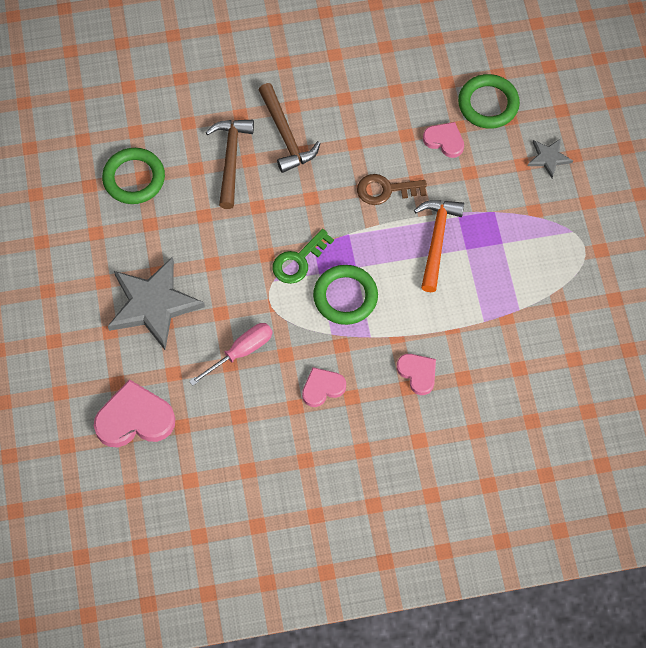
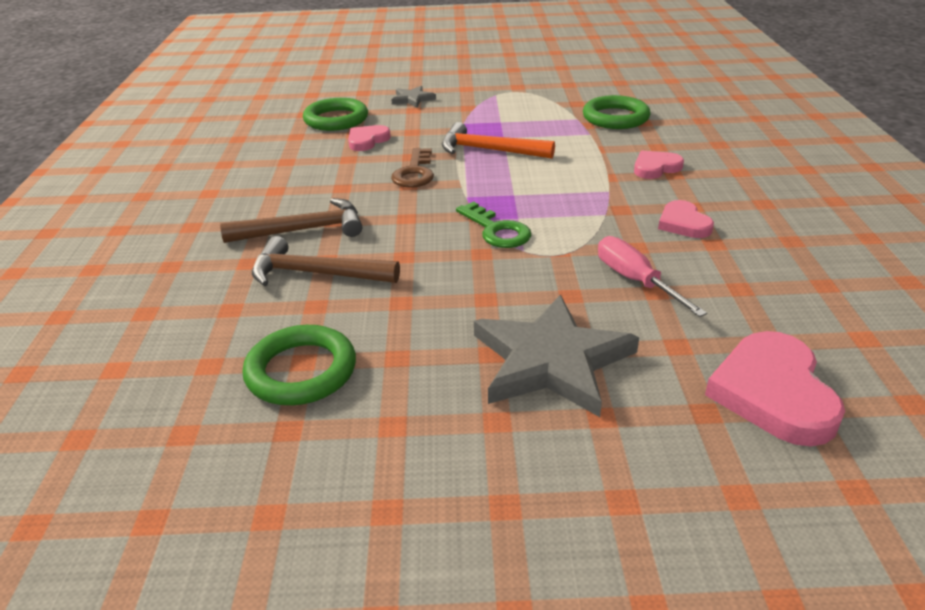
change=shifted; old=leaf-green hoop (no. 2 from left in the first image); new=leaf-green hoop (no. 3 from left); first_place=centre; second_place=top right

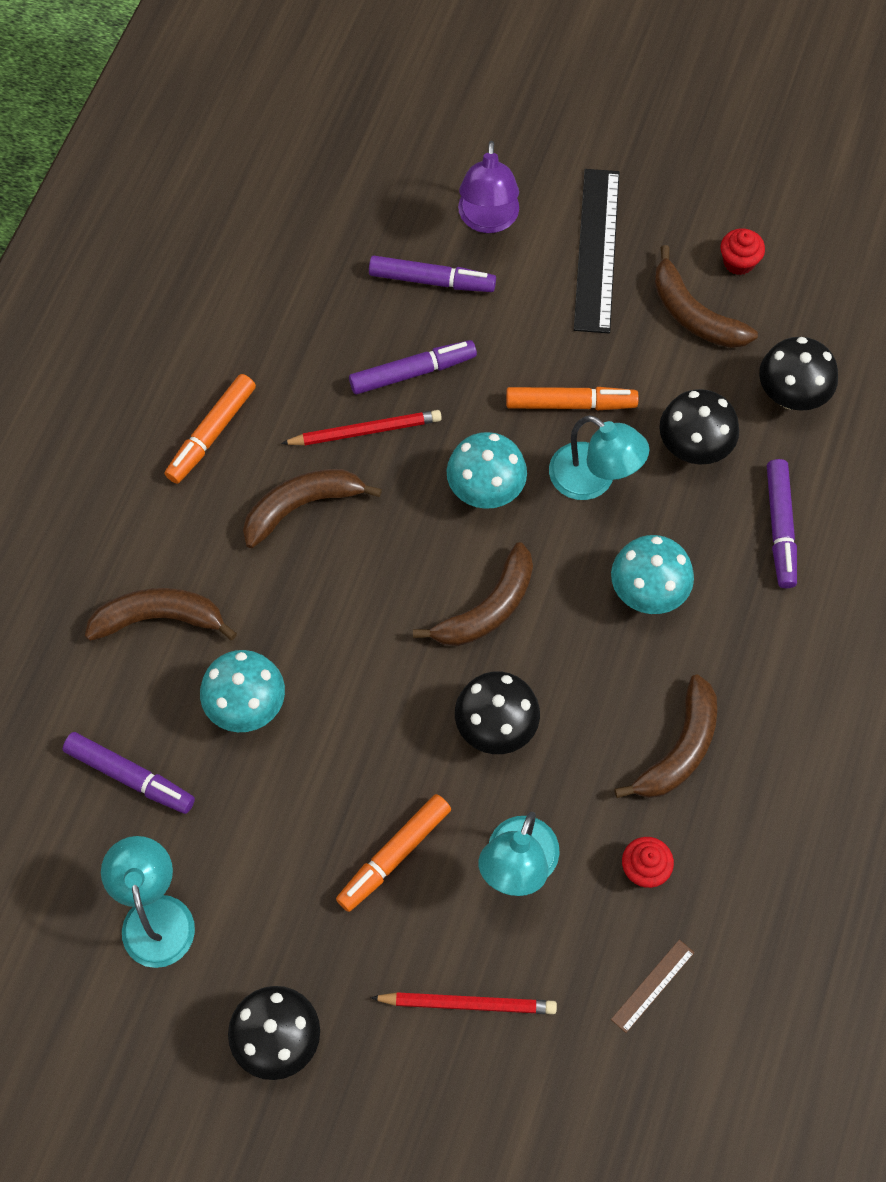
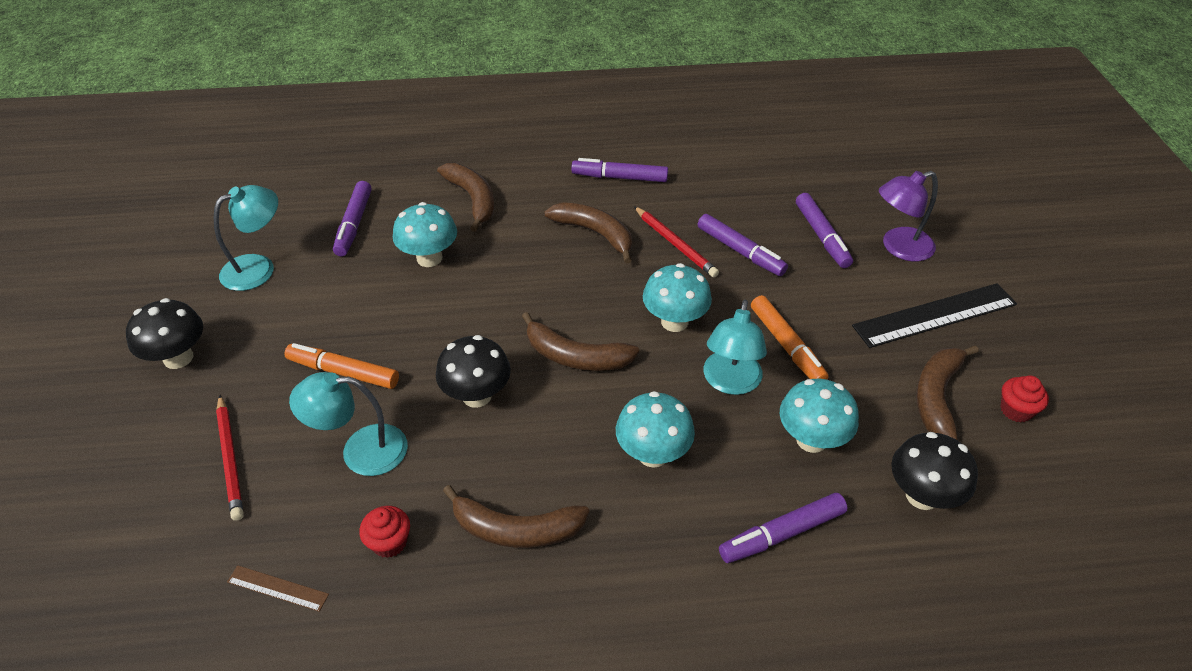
change=repainted; old=bright orange marker (no. 1 from left); new=violet marker (no. 2 from left); first_place=middle left; second_place=top centre
change=repainted; old=jet-black fungus (no. 3 from left); new=turquoise fungus (no. 4 from left); first_place=middle right; second_place=middle right

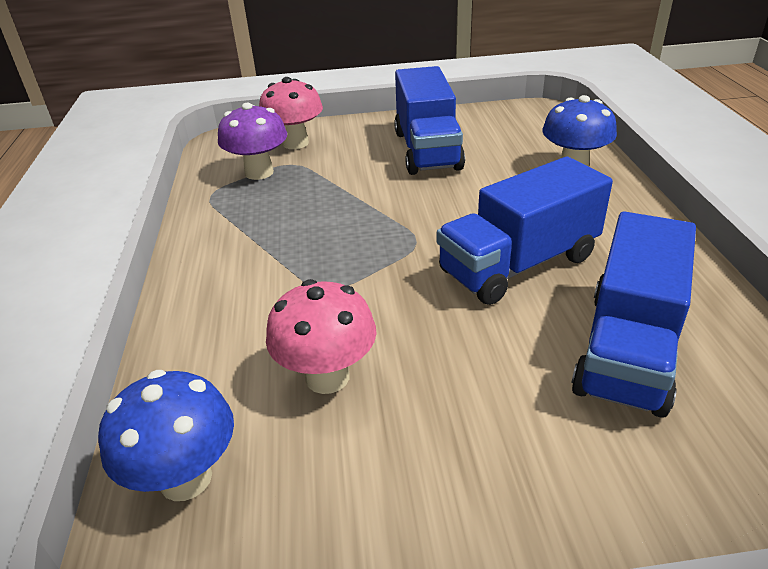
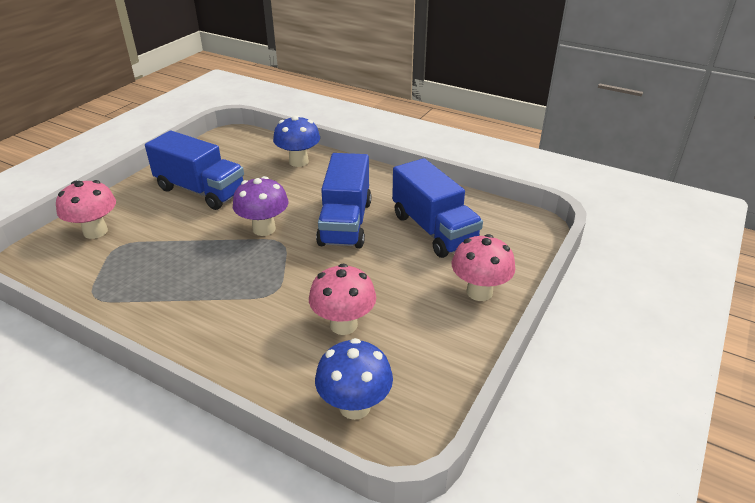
change=new; new=pink fungus (no. 3 from left); second_place=centre
change=shifted; old=violet fungus; first_place=top left; second_place=centre

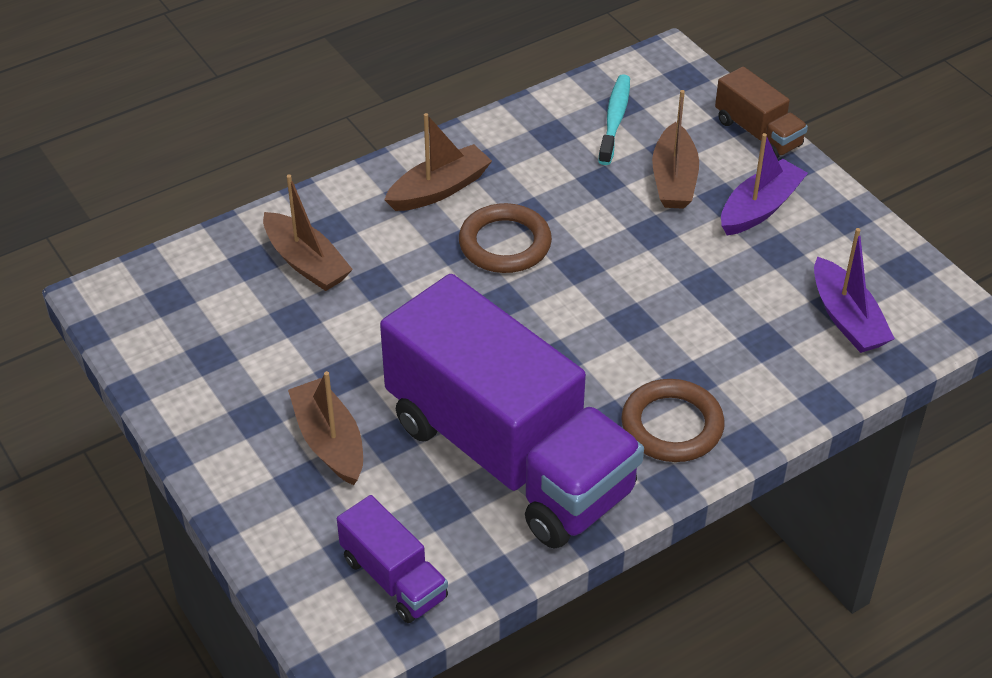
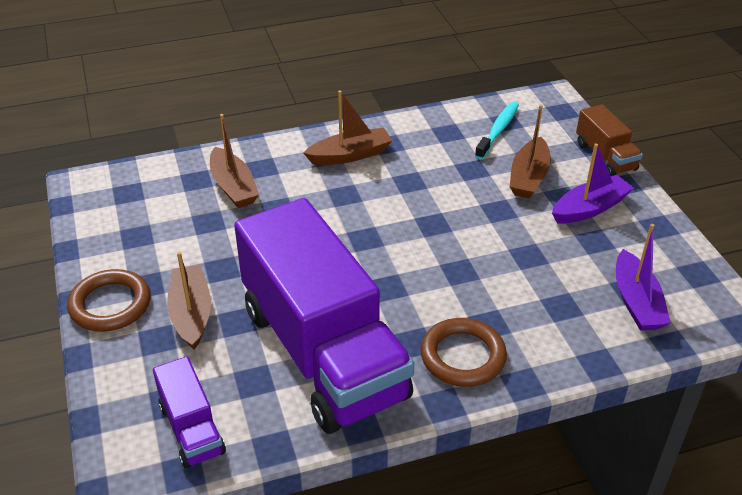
change=shifted; old=dark brown hoop (no. 1 from left); first_place=centre; second_place=middle left

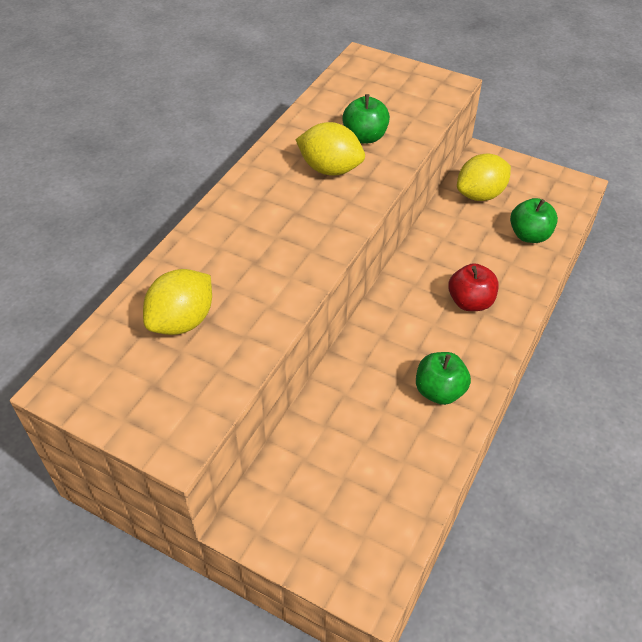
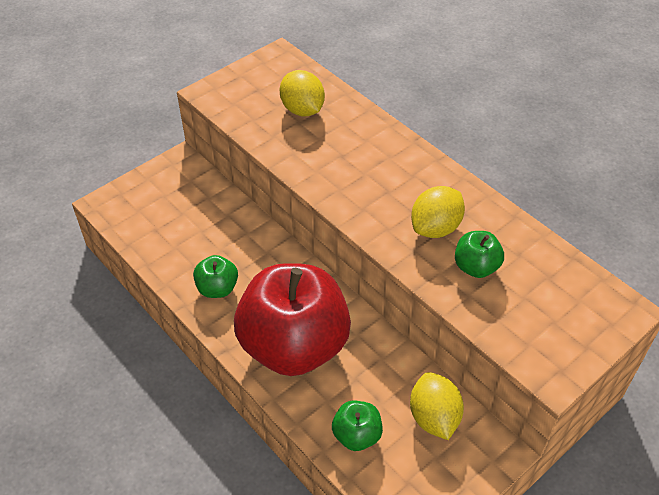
change=scaled; old=crimson apple fruit; first_place=middle right; second_place=centre; factor=2.4

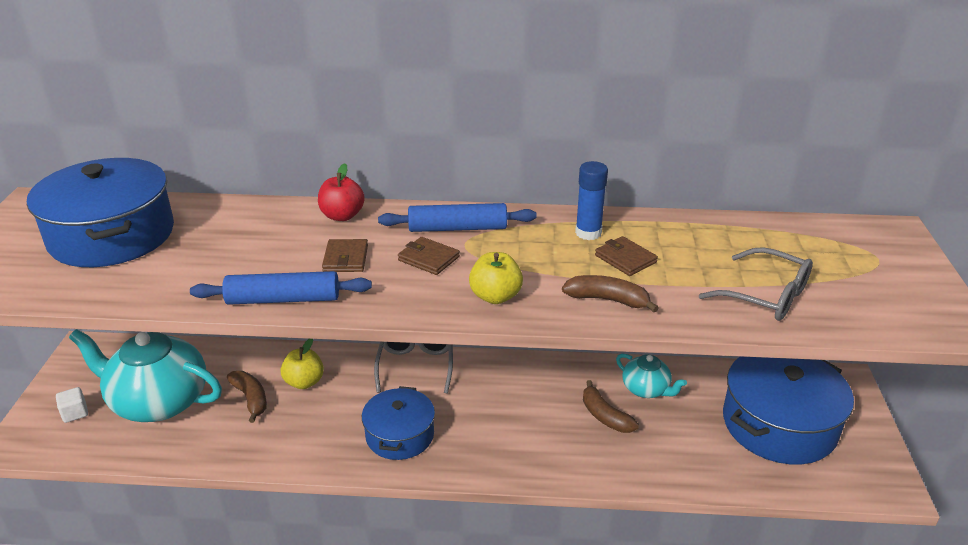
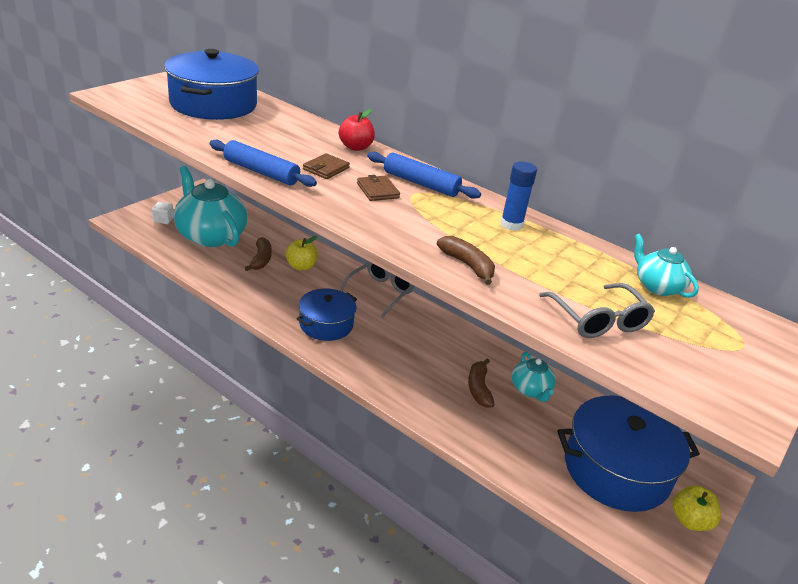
change=gone; old=dark brown card wallet (no. 3 from left); first_place=centre
change=new; new=turquoise china teapot (no. 3 from left); second_place=middle right
change=shifted; old=yellow apple fruit (no. 2 from left); first_place=centre; second_place=bottom right

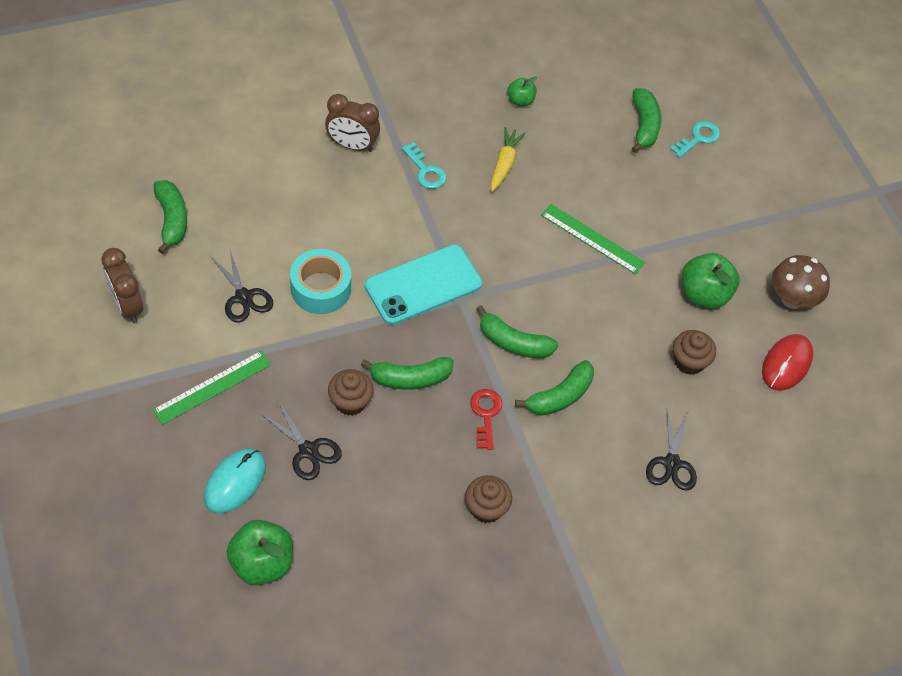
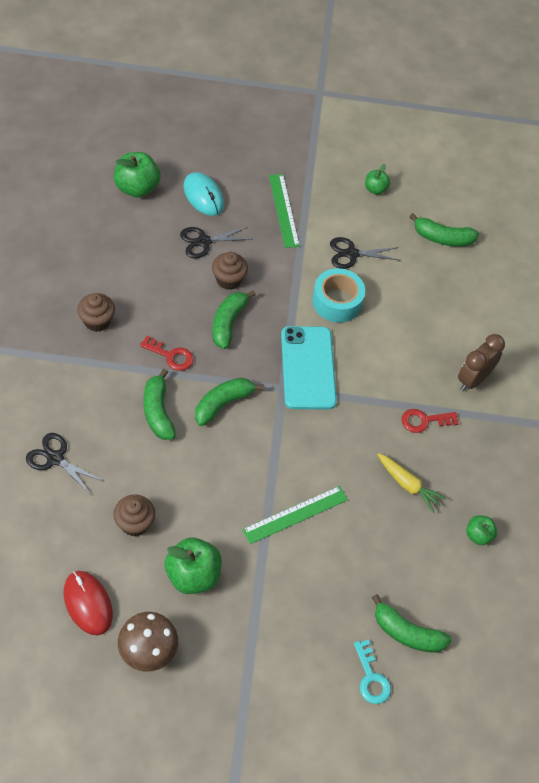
change=swapped; old=dark brown bedside clock (no. 1 from left); new=leaf-green apple fruit (no. 3 from left); first_place=middle left; second_place=top right
change=repainted; old=turquoise door key (no. 1 from left); new=crimson door key (no. 2 from left); first_place=top centre; second_place=middle right

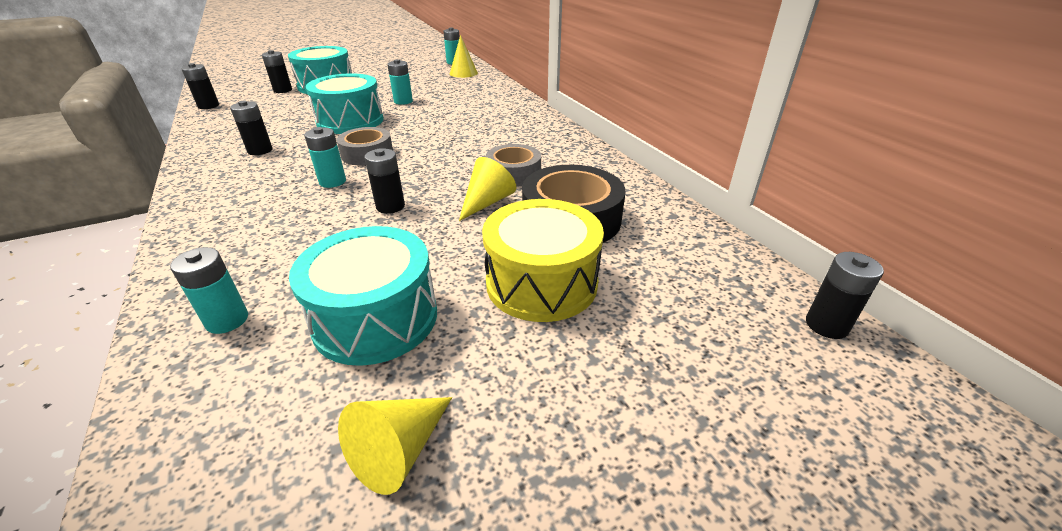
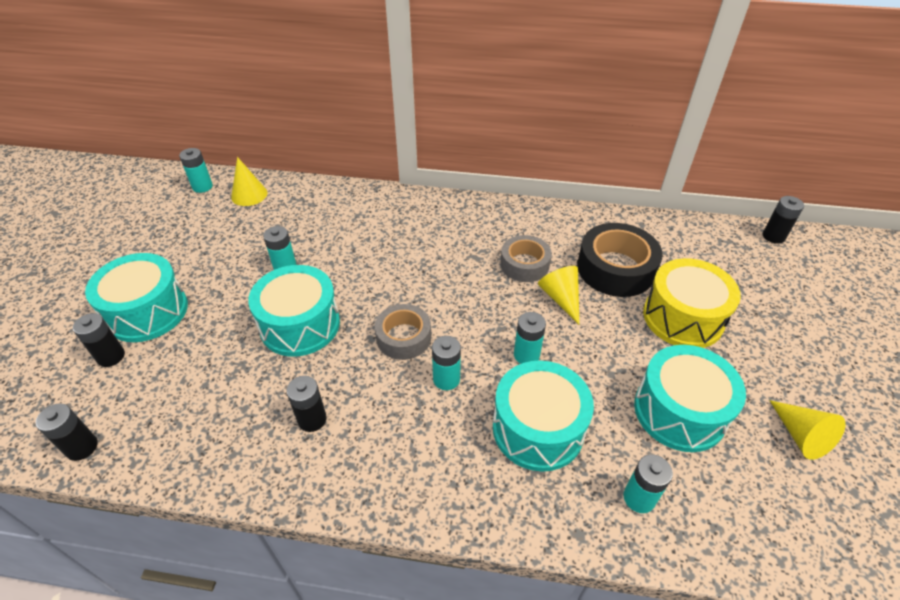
change=new; new=turquoise toy drum (no. 3 from left); second_place=bottom centre
change=repainted; old=jet-black AA battery (no. 4 from left); new=turquoise AA battery (no. 4 from left); first_place=centre; second_place=centre

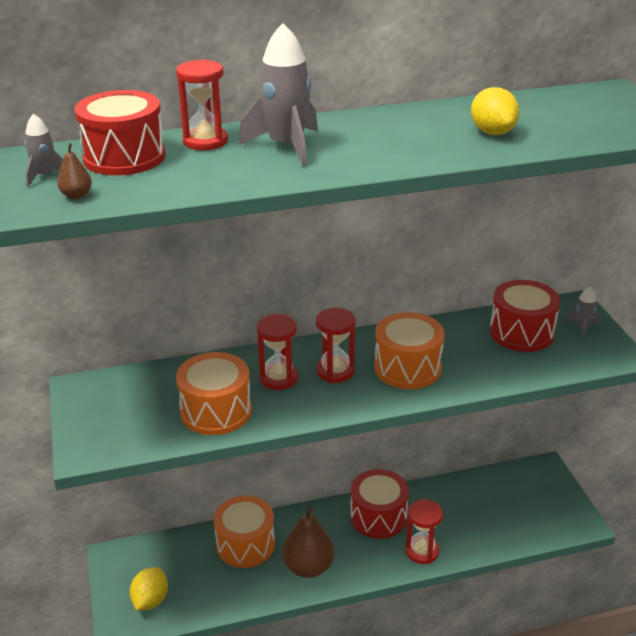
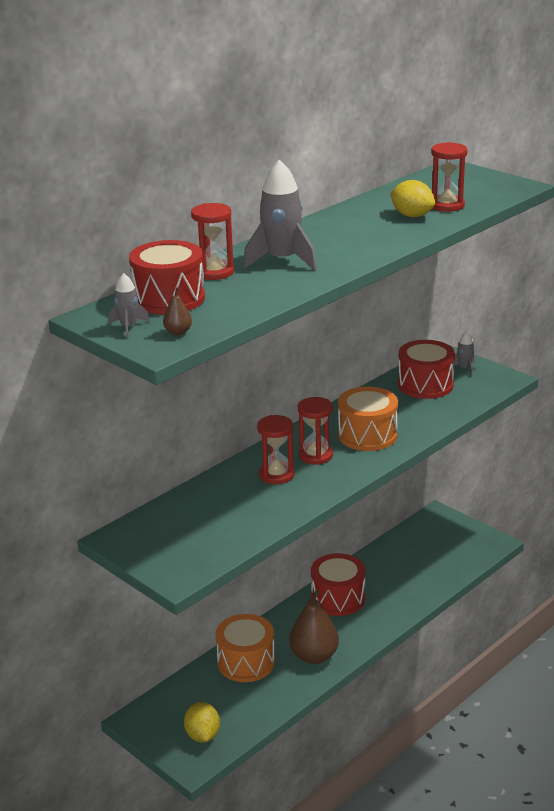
change=gone; old=bright orange toy drum (no. 1 from left); first_place=centre
change=shifted; old=crimson sand timer (no. 4 from left); first_place=bottom right; second_place=top right

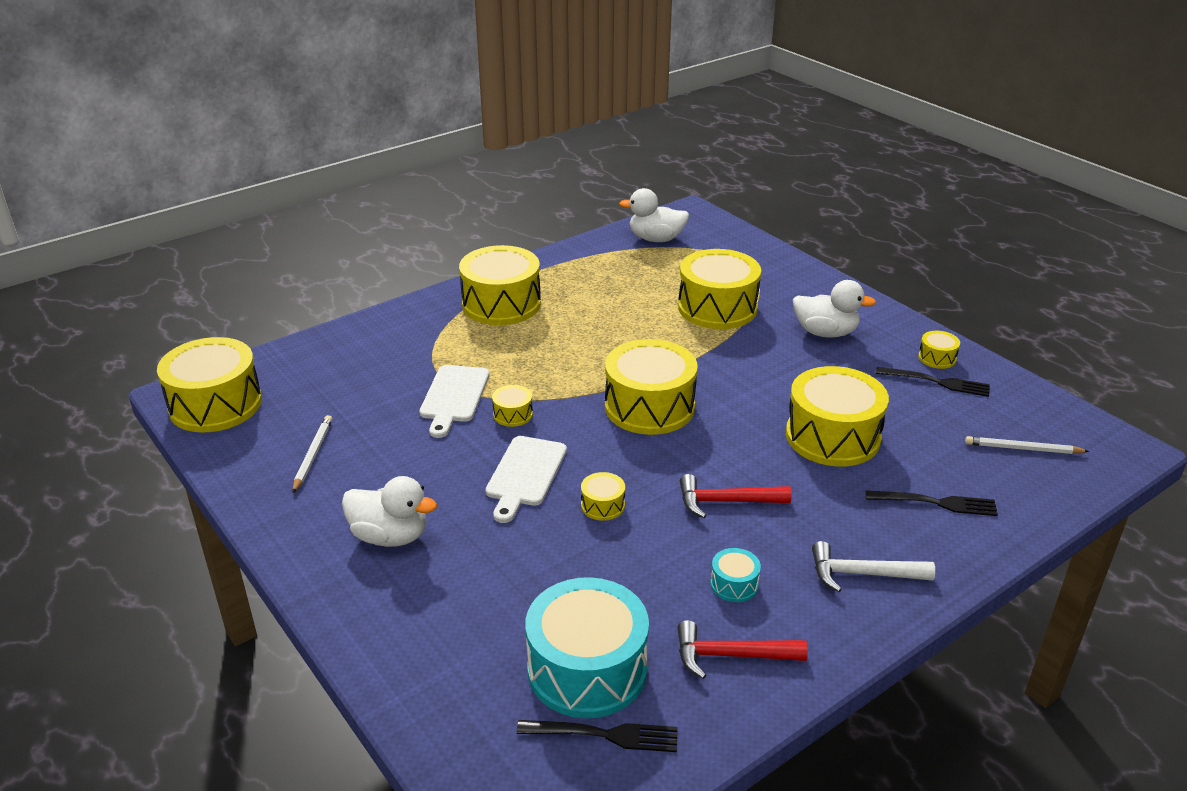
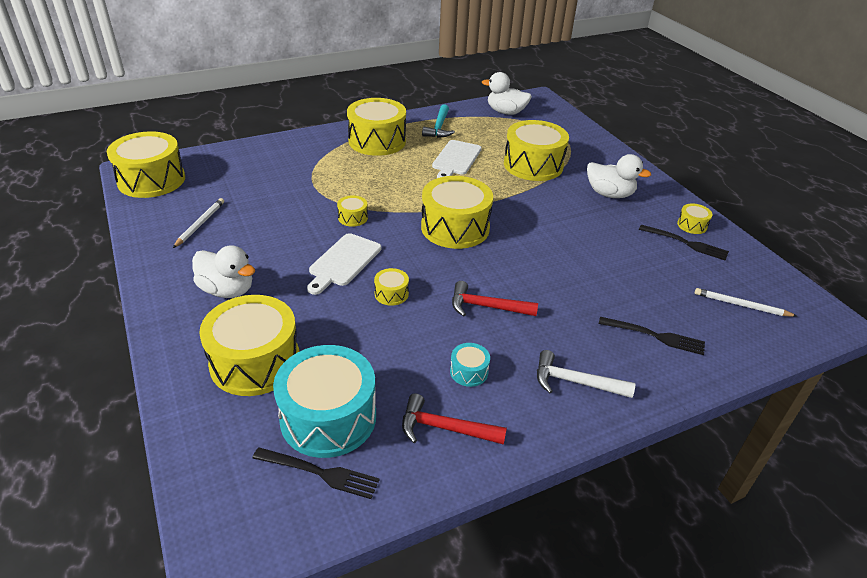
change=new; new=turquoise carpenter's hammer; second_place=top centre
change=shifted; old=pure white cutting board (no. 1 from left in the first image); new=pure white cutting board (no. 2 from left); first_place=centre; second_place=top centre
change=shifted; old=yellow toy drum (no. 7 from left in the first image); new=yellow toy drum (no. 2 from left); first_place=middle right; second_place=middle left

